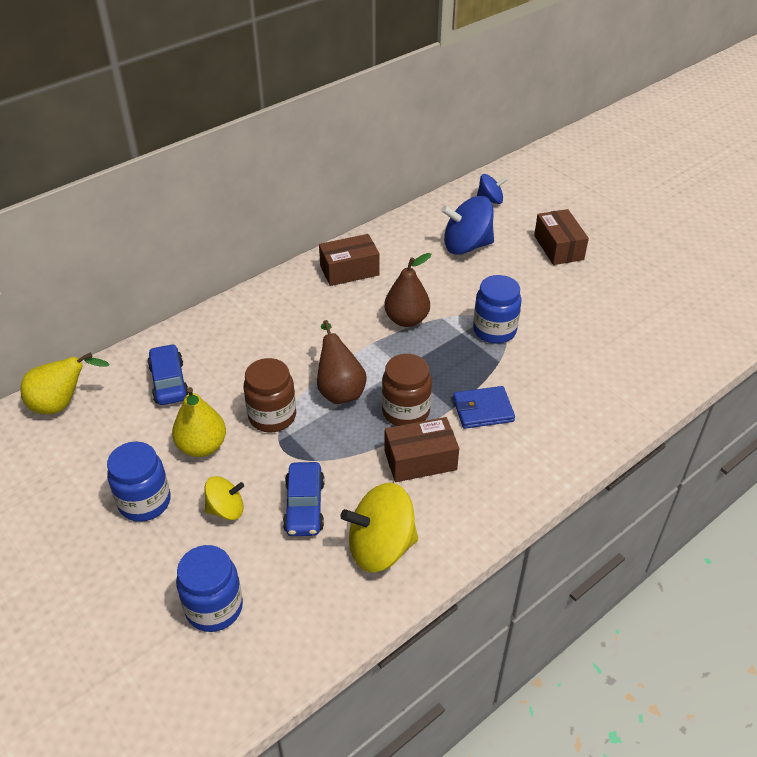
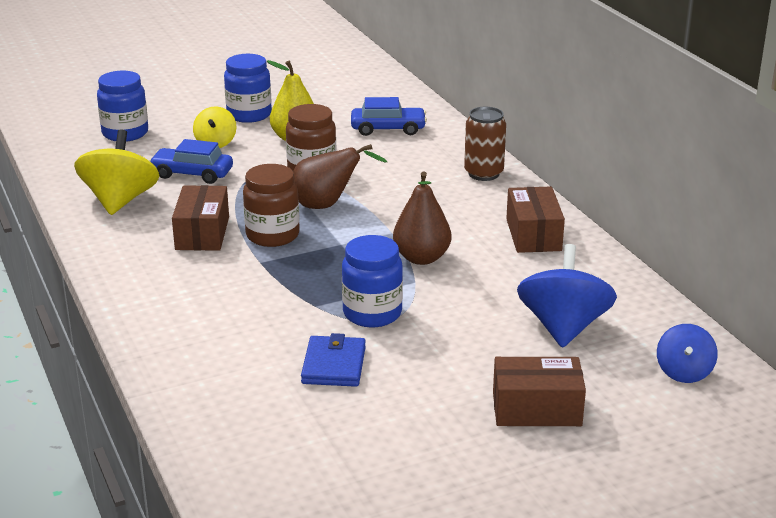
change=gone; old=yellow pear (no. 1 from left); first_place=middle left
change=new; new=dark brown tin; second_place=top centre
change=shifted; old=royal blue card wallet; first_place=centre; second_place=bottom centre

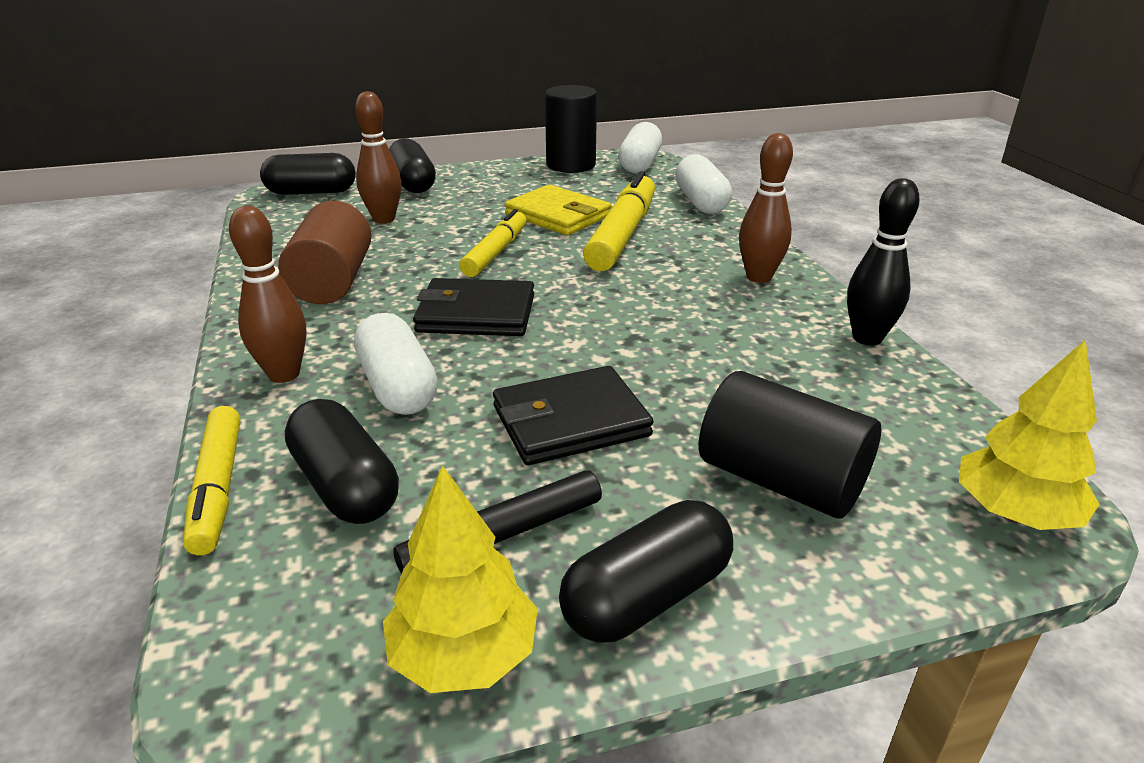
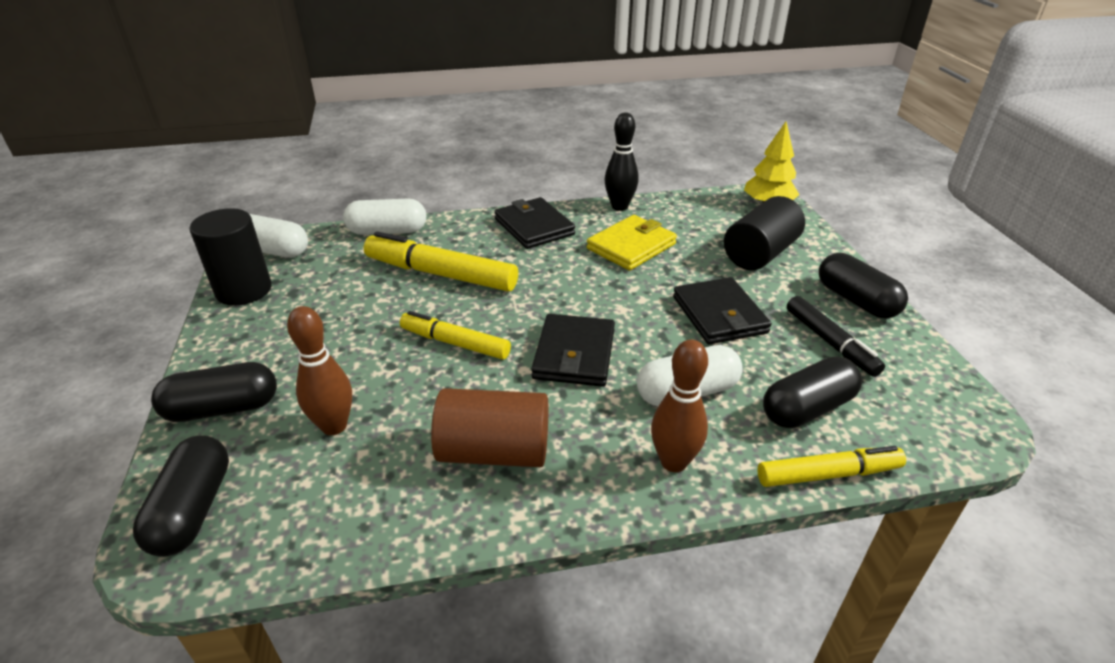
change=gone; old=yellow toy tree (no. 1 from left); first_place=bottom centre
change=shifted; old=yellow card wallet; first_place=top centre; second_place=centre
change=swapped; old=dark brown bowling pin (no. 3 from left); new=jet-black card wallet (no. 1 from left); first_place=top right; second_place=centre

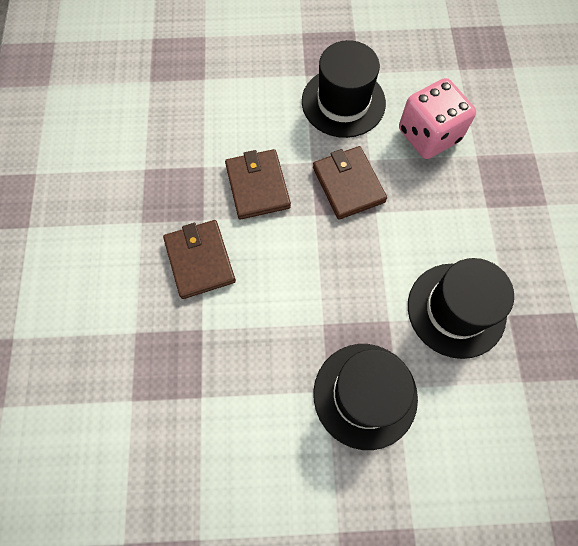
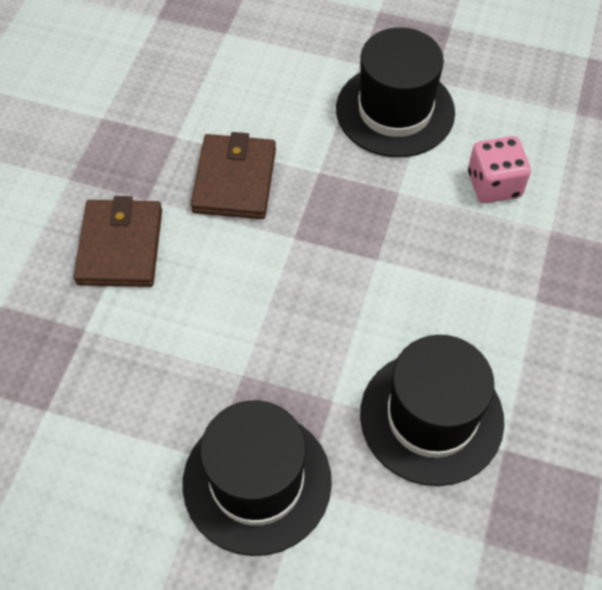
change=gone; old=dark brown card wallet (no. 3 from left); first_place=centre
change=scaled; old=pink dice; first_place=top right; second_place=top right; factor=0.66

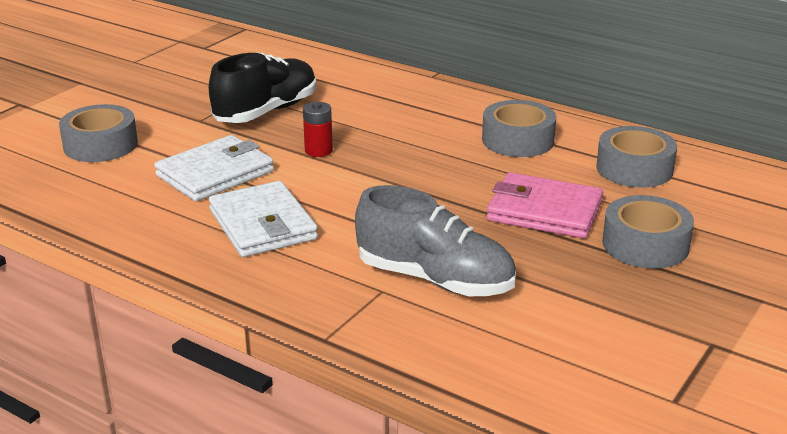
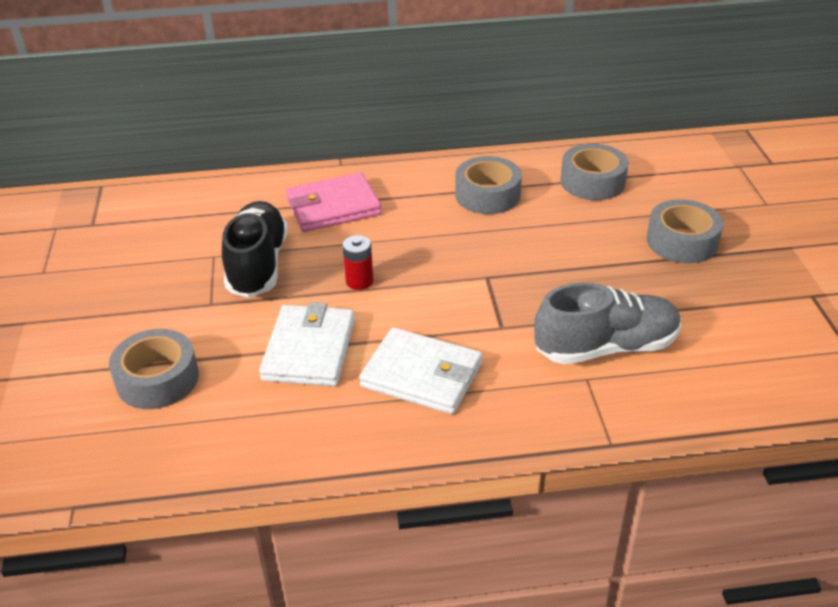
change=shifted; old=pink card wallet; first_place=middle right; second_place=top centre

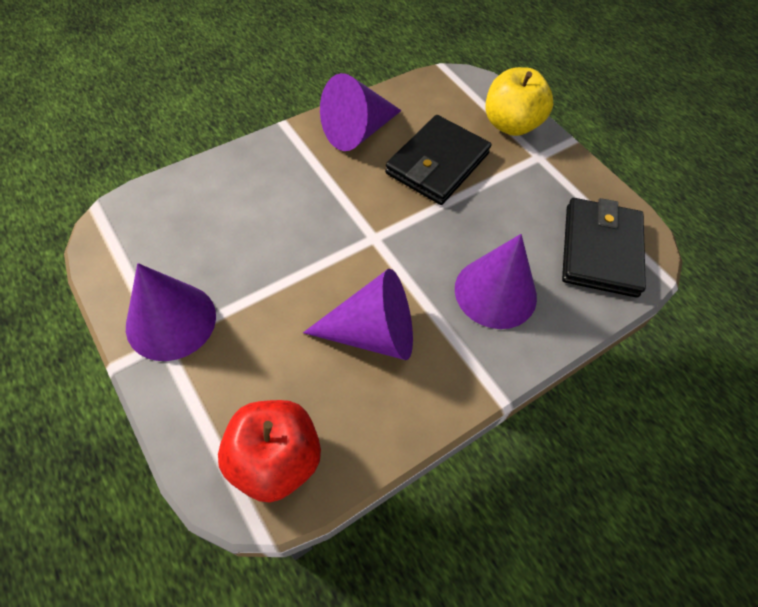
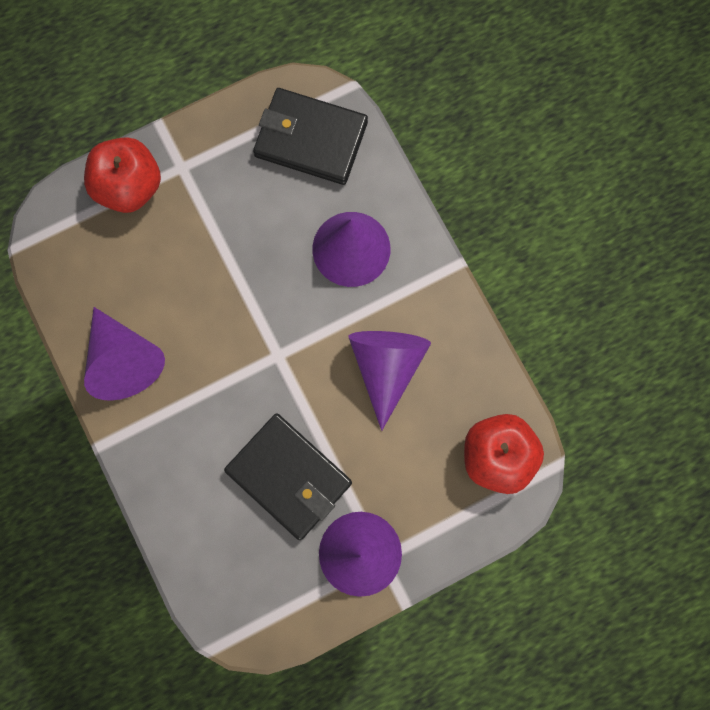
change=shifted; old=jet-black card wallet (no. 1 from left); first_place=top centre; second_place=bottom centre
change=repainted; old=yellow apple fruit; new=crimson apple fruit (no. 1 from left); first_place=top right; second_place=top left

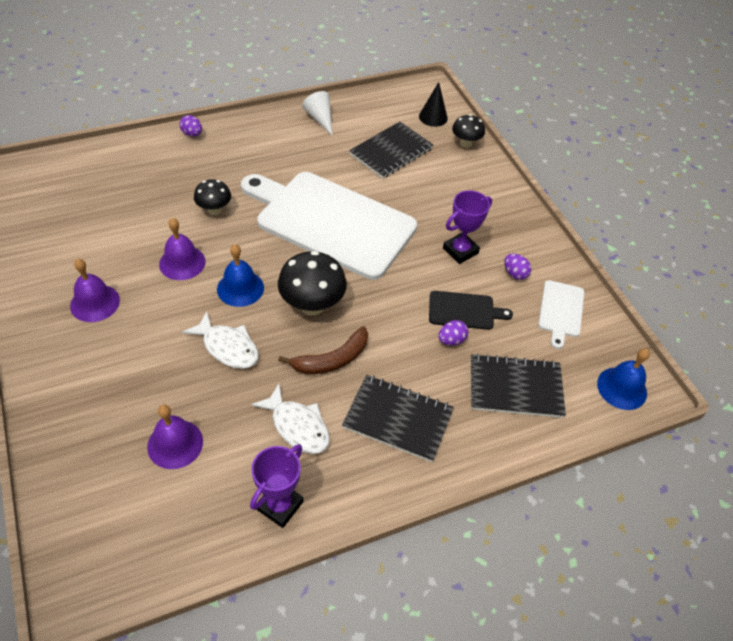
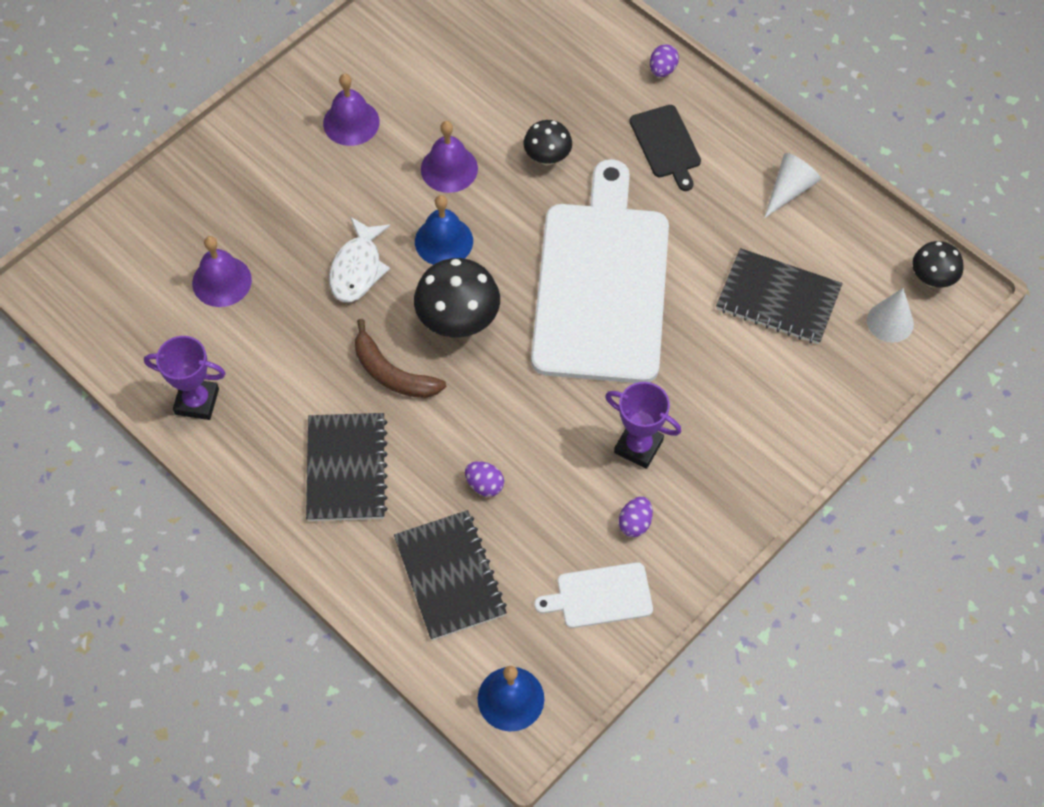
change=gone; old=pure white toy fish (no. 2 from left); first_place=centre
change=shifted; old=jet-black cutting board; first_place=centre; second_place=top centre
change=shifted; old=jet-black fungus (no. 3 from left); first_place=top centre; second_place=top right
change=repainted; old=jet-black cone; new=pure white cone (no. 2 from left); first_place=top centre; second_place=middle right

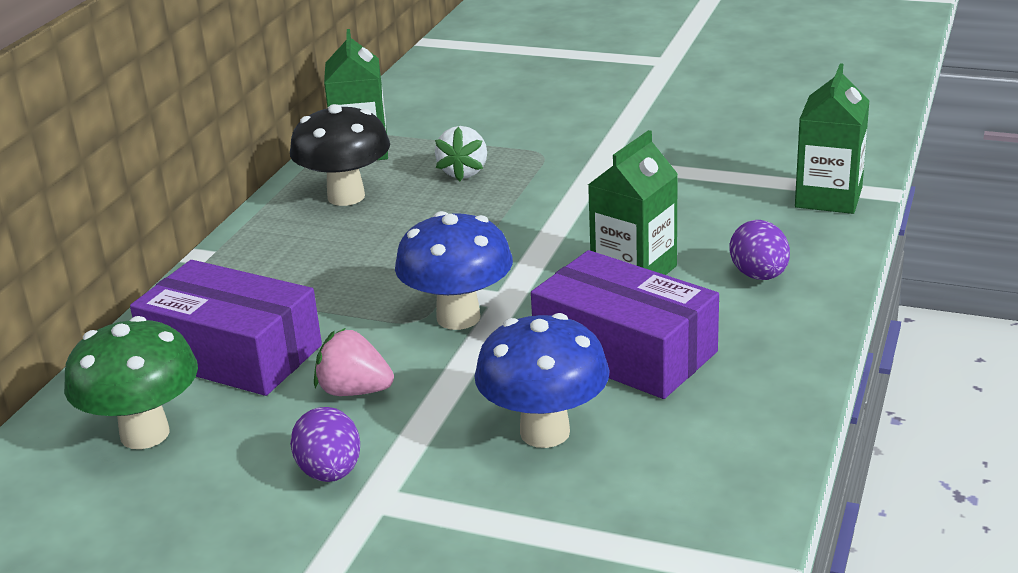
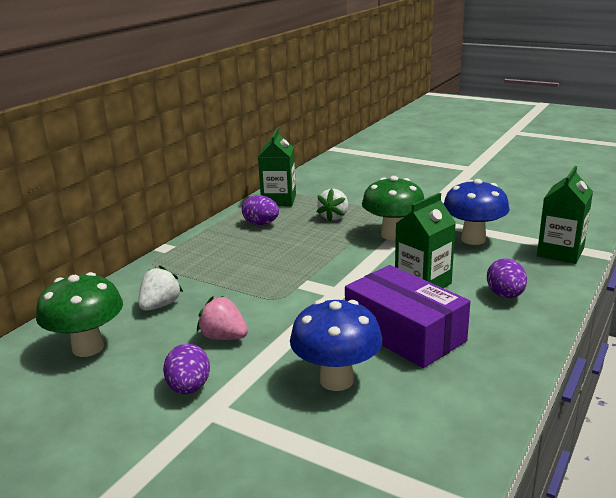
change=new; new=leaf-green fungus (no. 2 from left); second_place=centre
change=shifted; old=royal blue fungus (no. 1 from left in the first image); new=royal blue fungus (no. 2 from left); first_place=centre; second_place=middle right
change=swapped; old=violet box (no. 1 from left); new=pure white berry (no. 1 from left); first_place=middle left; second_place=middle left
change=swapped; old=jet-black fungus; new=violet toy egg (no. 2 from left); first_place=top centre; second_place=centre

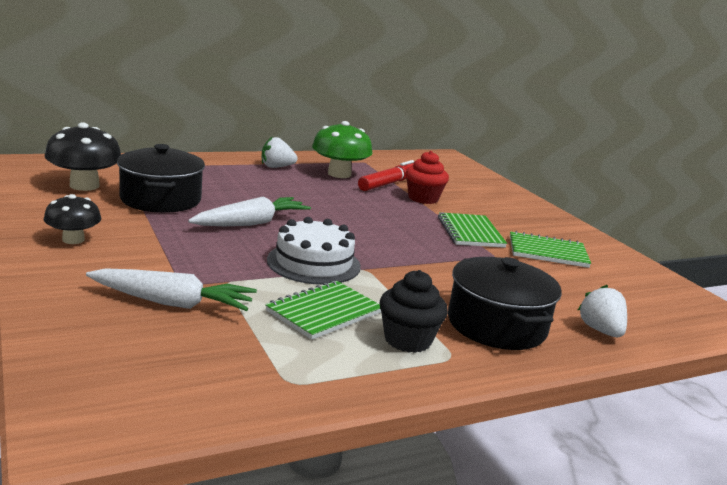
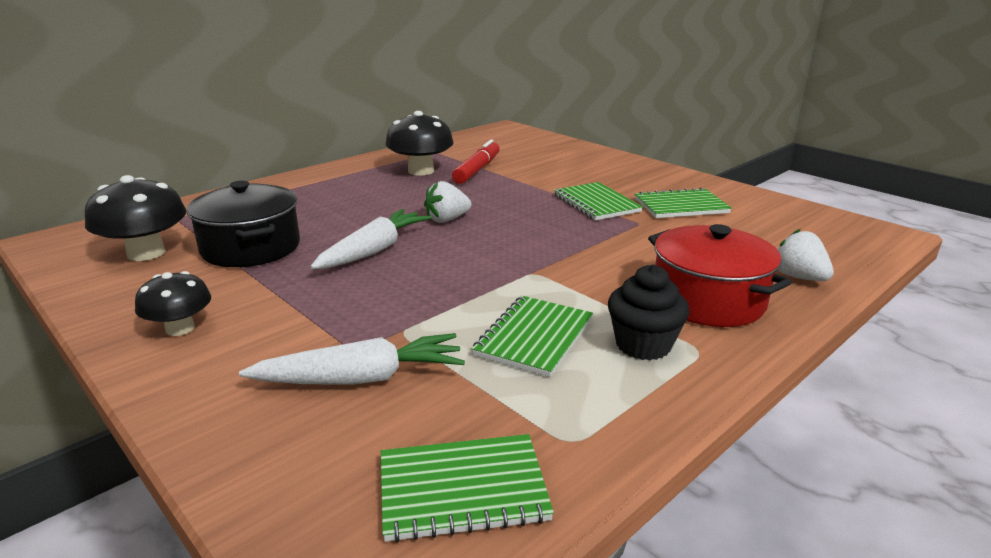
change=gone; old=pure white layer cake; first_place=centre
change=gone; old=crimson fairy cake; first_place=centre
change=new; new=leaf-green exercise book (no. 1 from left); second_place=bottom centre
change=shifted; old=pure white berry (no. 1 from left); first_place=top centre; second_place=centre
change=repainted; old=leaf-green fungus; new=jet-black fungus (no. 3 from left); first_place=top centre; second_place=top centre
change=repainted; old=jet-black stockpot (no. 2 from left); new=crimson stockpot; first_place=middle right; second_place=middle right

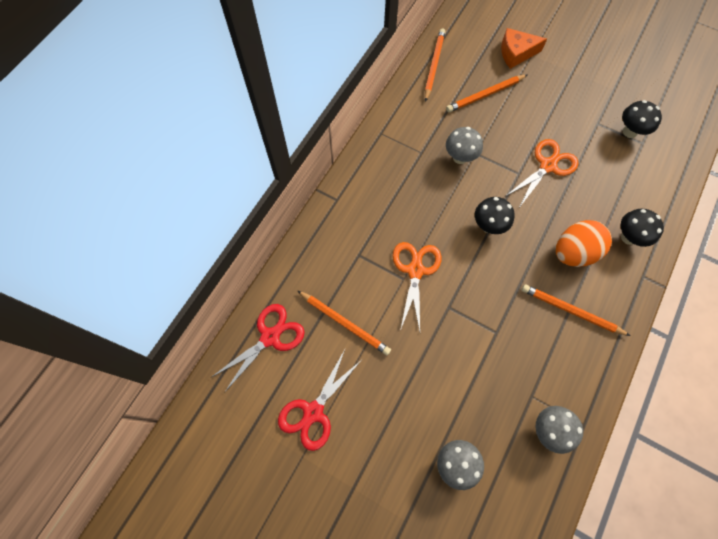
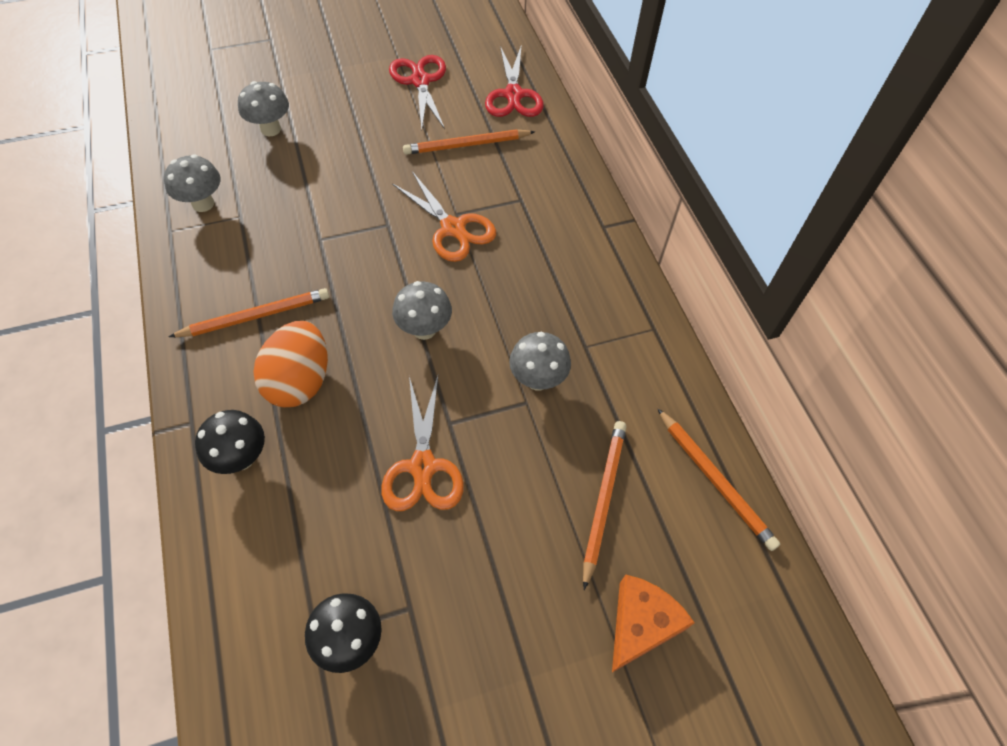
change=repainted; old=jet-black fungus (no. 1 from left); new=grey fungus (no. 3 from left); first_place=middle right; second_place=centre

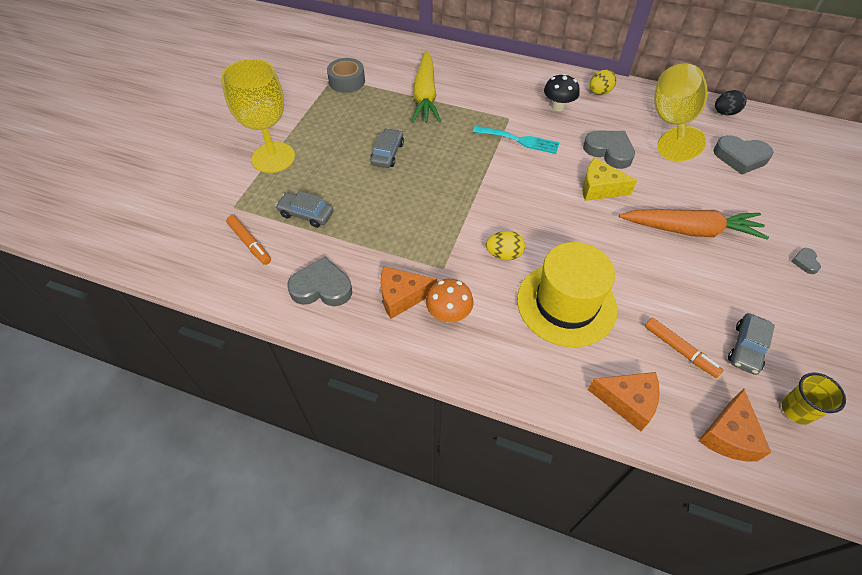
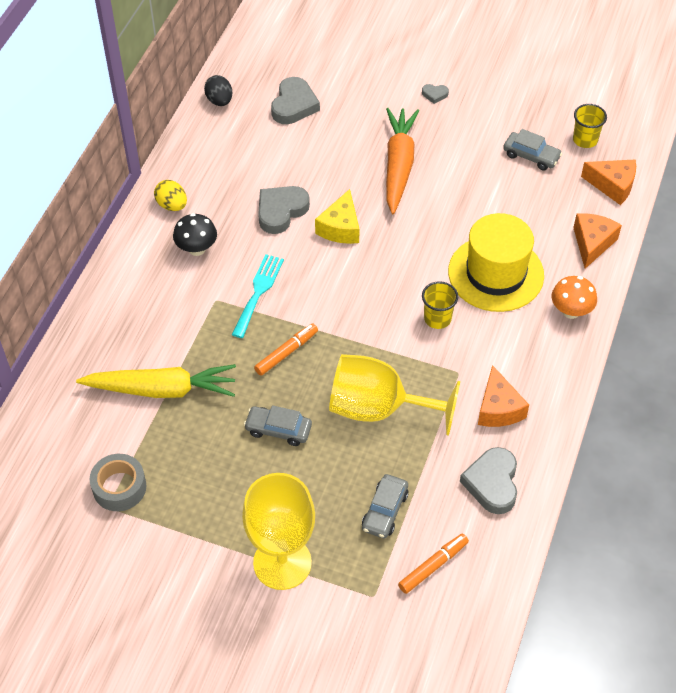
change=shifted; old=bright orange fungus; first_place=centre; second_place=middle right
change=shifted; old=bright orange marker (no. 2 from left in the first image); new=bright orange marker (no. 1 from left); first_place=middle right; second_place=centre
change=shifted; old=yellow chalice (no. 2 from left); first_place=top right; second_place=centre
change=swapped; old=yellow toy egg (no. 1 from left); new=yellow beaker (no. 1 from left); first_place=centre; second_place=centre

